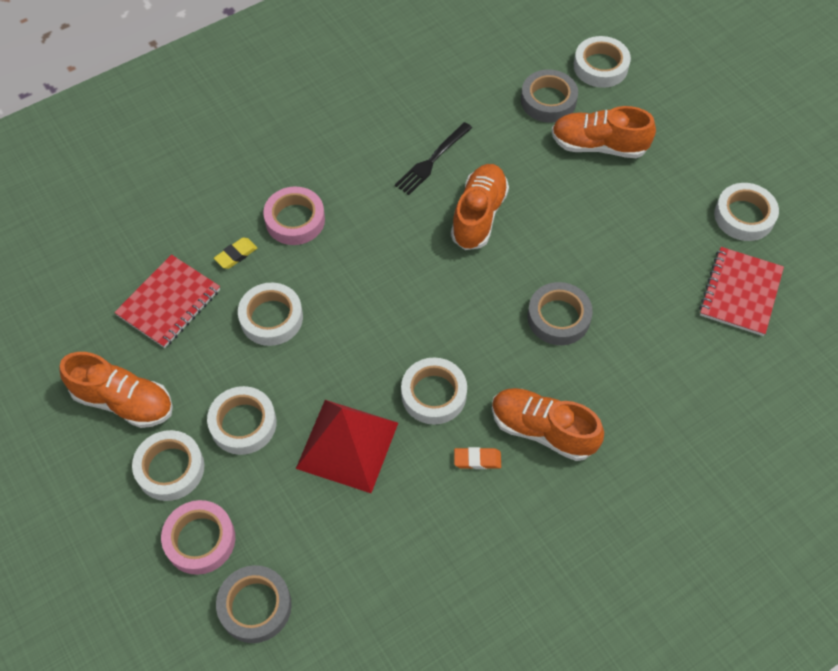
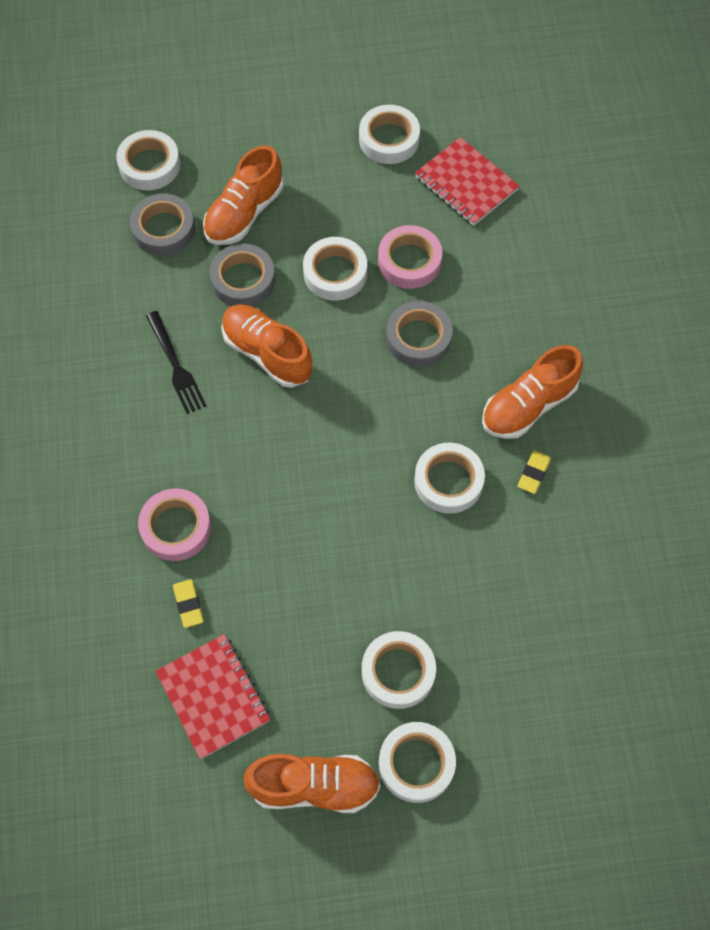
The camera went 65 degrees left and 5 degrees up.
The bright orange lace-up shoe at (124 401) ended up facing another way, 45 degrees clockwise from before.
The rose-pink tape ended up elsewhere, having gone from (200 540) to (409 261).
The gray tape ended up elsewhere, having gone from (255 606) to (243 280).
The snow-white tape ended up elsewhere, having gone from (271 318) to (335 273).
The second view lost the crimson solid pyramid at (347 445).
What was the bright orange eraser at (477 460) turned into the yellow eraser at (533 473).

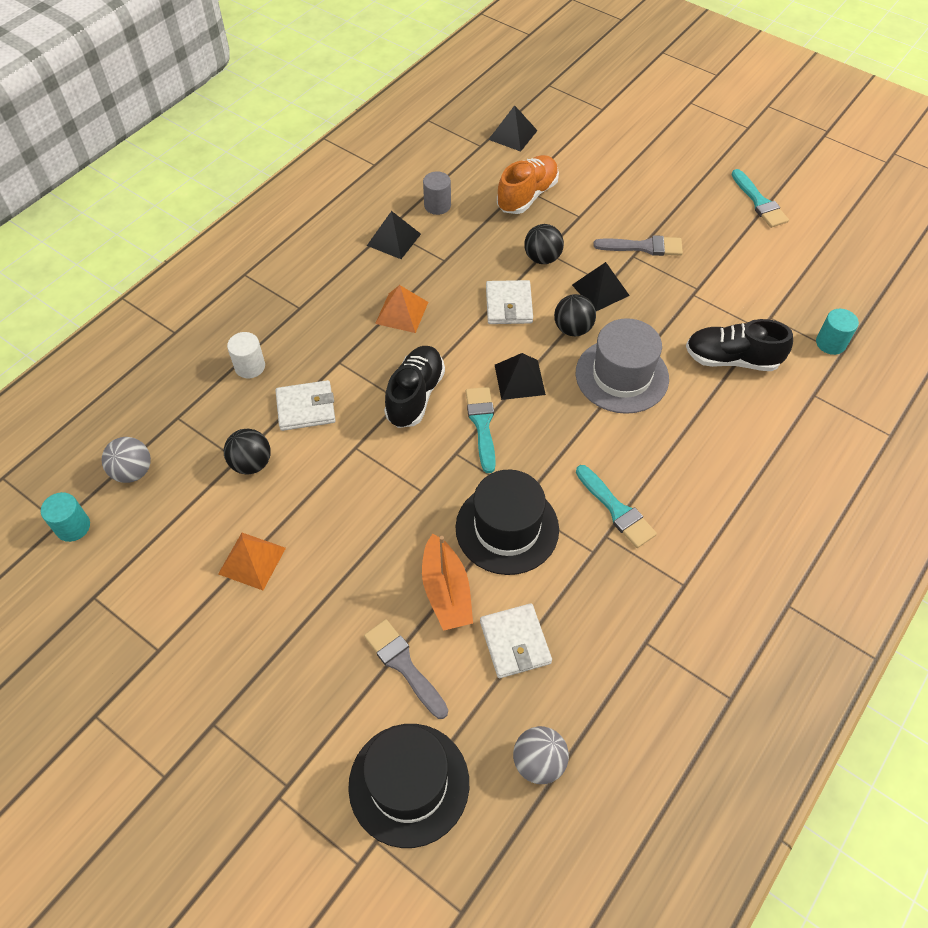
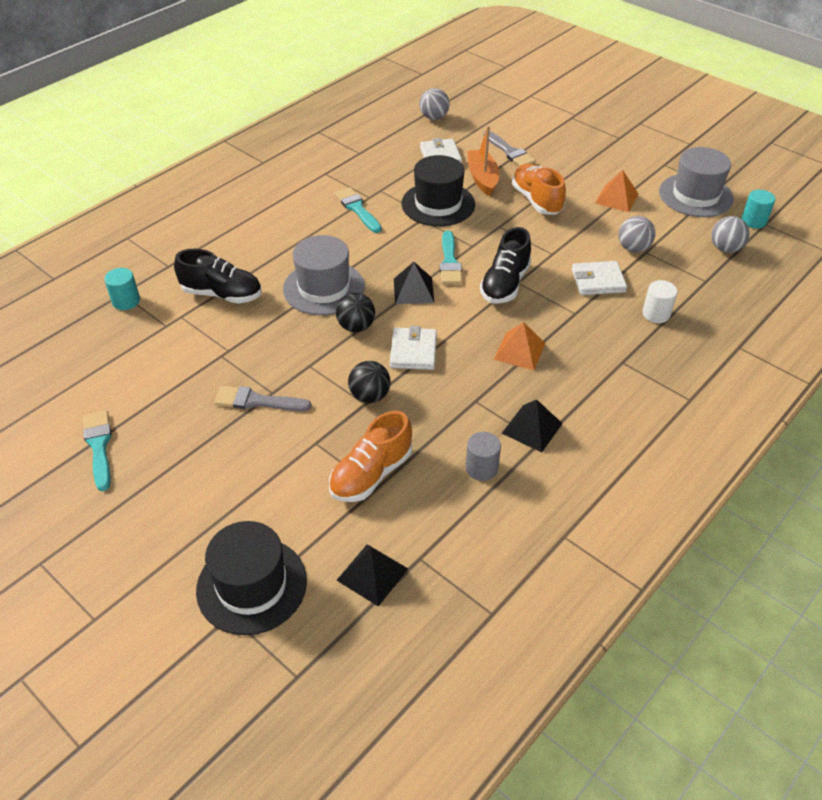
The camera went 175 degrees left and 10 degrees down.
What was the ebony play ball at (251 463) turned into the gray play ball at (633 248).
The ebony tall hat ended up elsewhere, having gone from (409 784) to (251 585).
The second view lost the ebony solid pyramid at (600 290).
The second view gained the bright orange lace-up shoe at (536 200).
The second view gained the gray tall hat at (695 195).

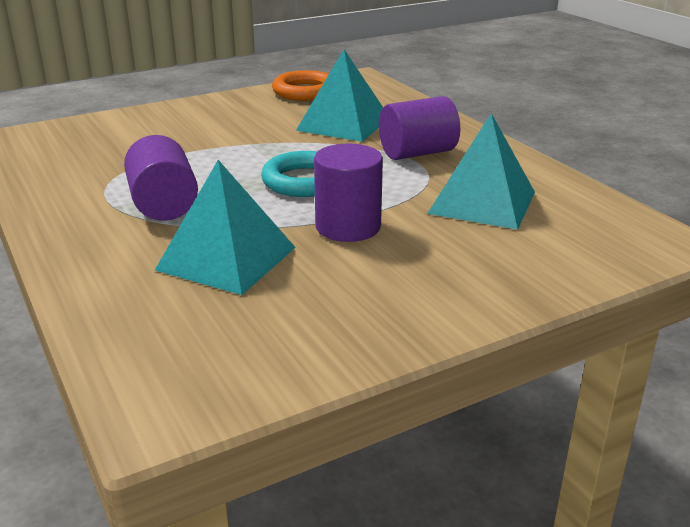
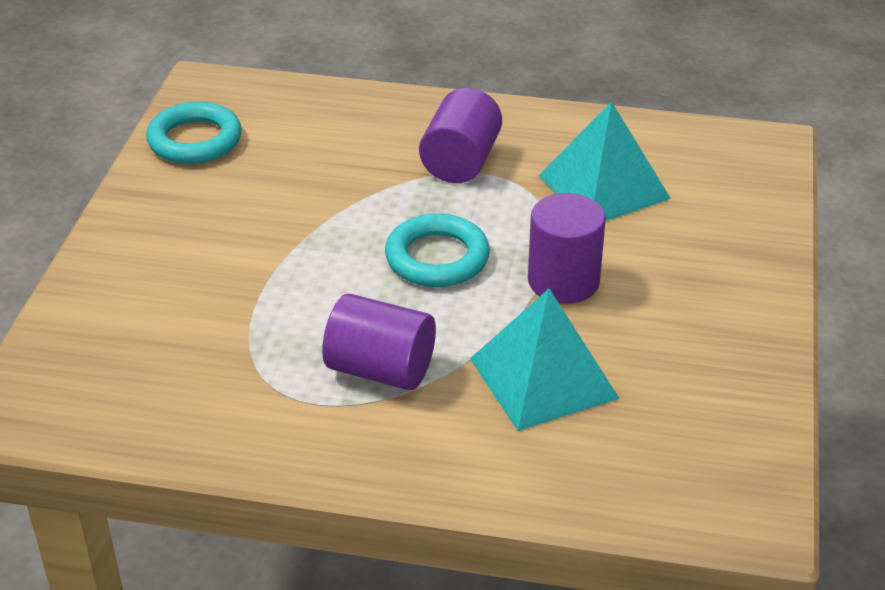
The camera went 50 degrees left and 10 degrees up.
What was the bright orange hoop at (305 91) turned into the teal hoop at (195 140).
The second view lost the teal solid pyramid at (344 124).

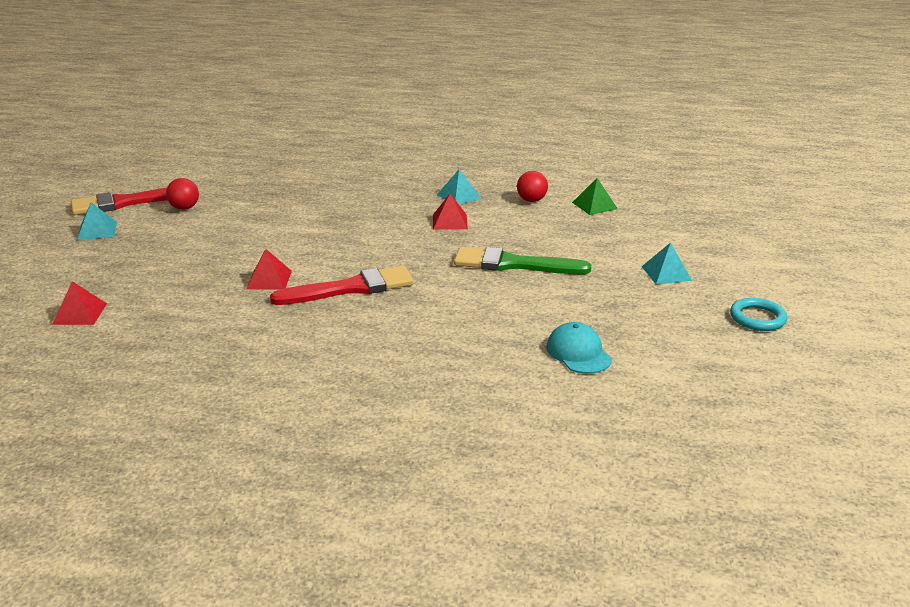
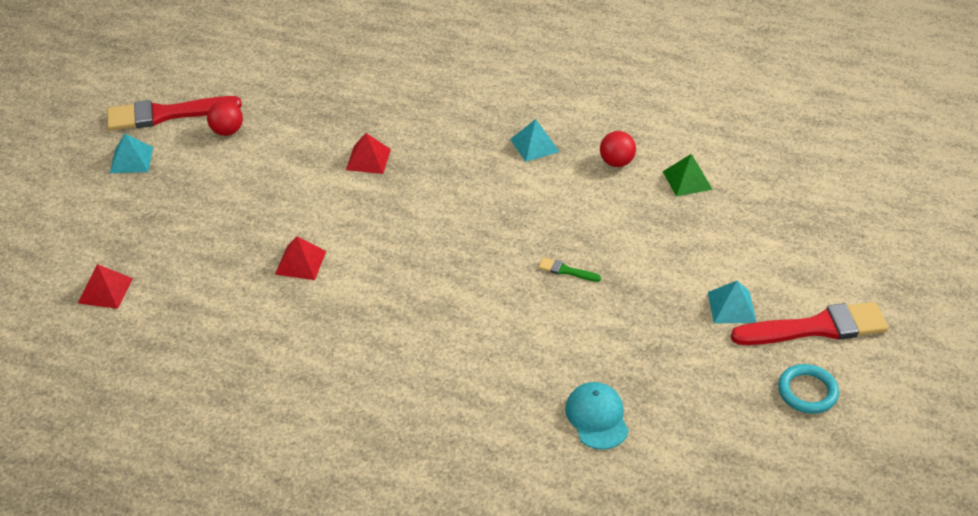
The camera went 10 degrees right and 15 degrees up.
The crimson paintbrush ended up elsewhere, having gone from (351 288) to (817 327).
The crimson solid pyramid ended up elsewhere, having gone from (449 221) to (368 159).
The size of the emerald paintbrush at (513 264) changed by a factor of 0.42.

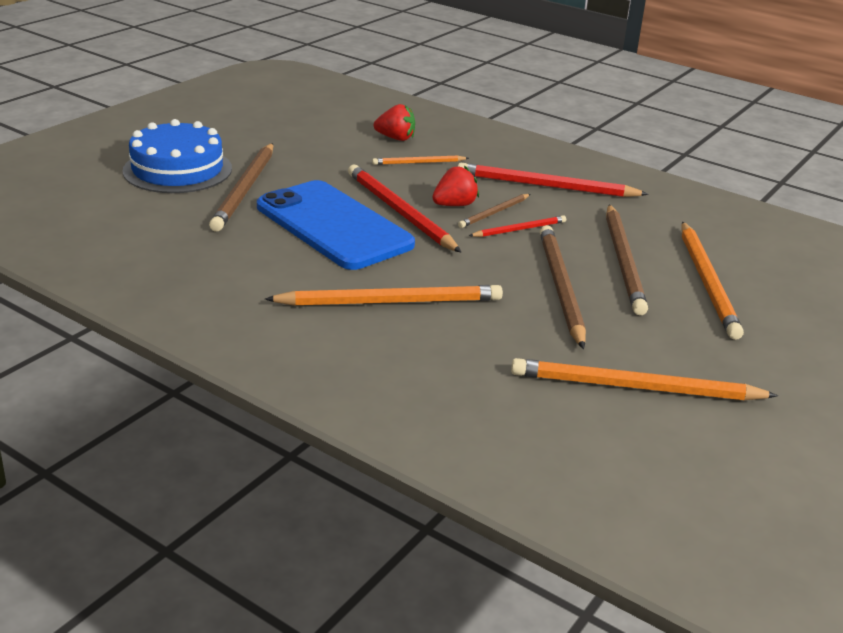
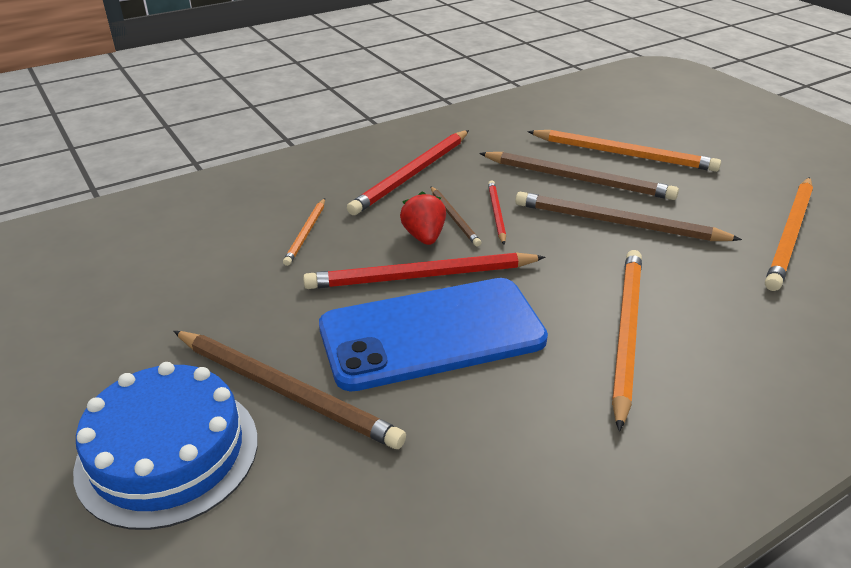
The camera went 65 degrees left and 5 degrees up.
The second view lost the crimson berry at (396 138).

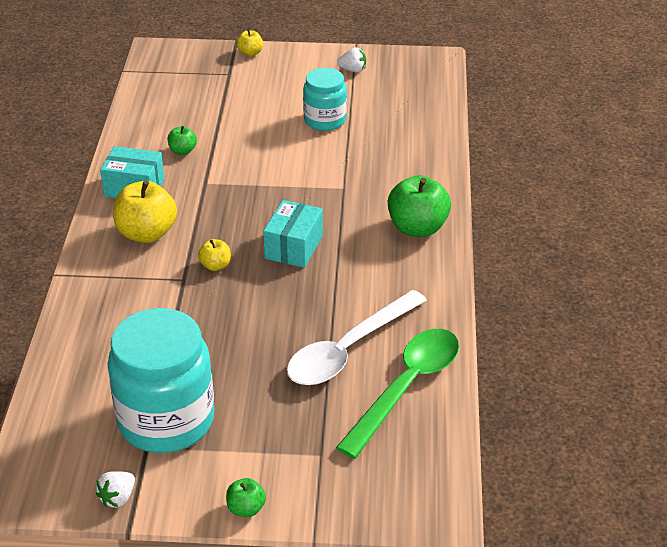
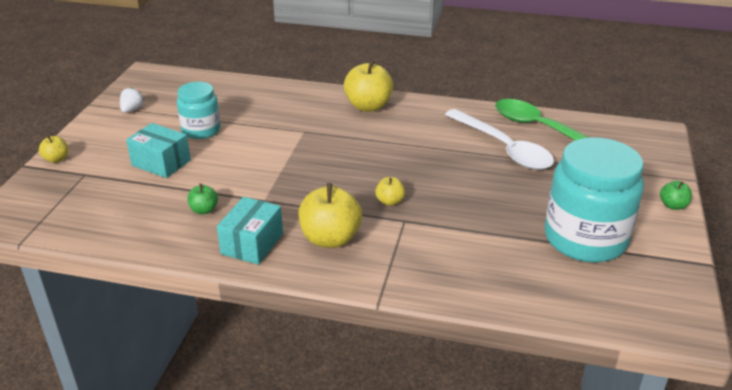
The camera went 80 degrees left and 5 degrees down.
The second view lost the snow-white berry at (118 498).
The teal package ended up elsewhere, having gone from (294 247) to (161 163).
What was the emerald apple fruit at (417 228) turned into the yellow apple fruit at (368 106).

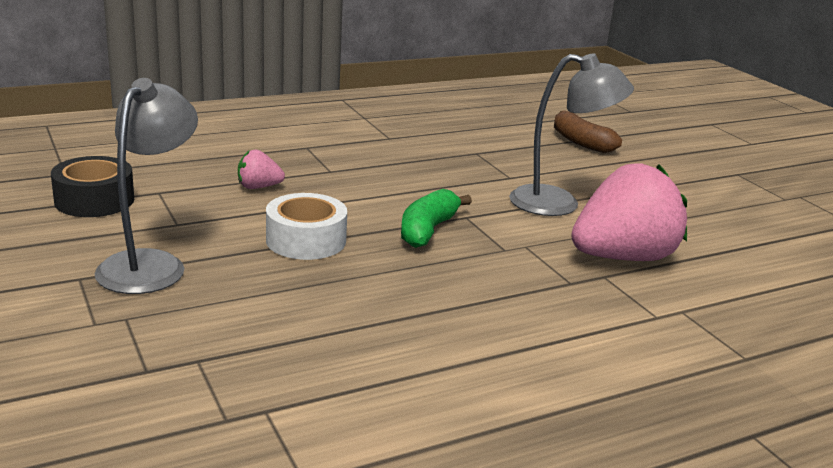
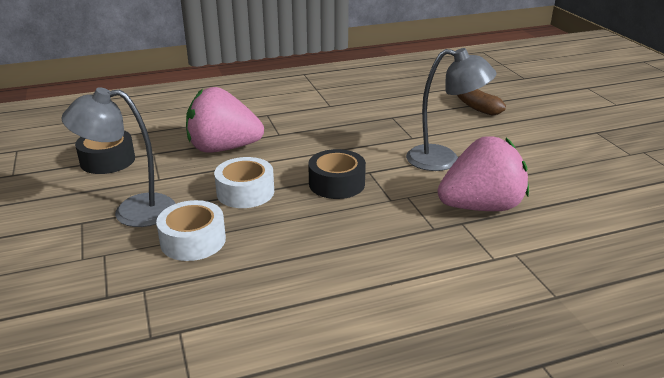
The camera went 10 degrees right and 5 degrees up.
The gray desk lamp at (150 264) ended up facing another way, 120 degrees counterclockwise from before.
The size of the rose-pink berry at (258 187) changed by a factor of 2.27.
Where the emerald banana fruit stood at (427 230), the ebony tape came to stand at (337 183).
The second view gained the snow-white tape at (193 241).

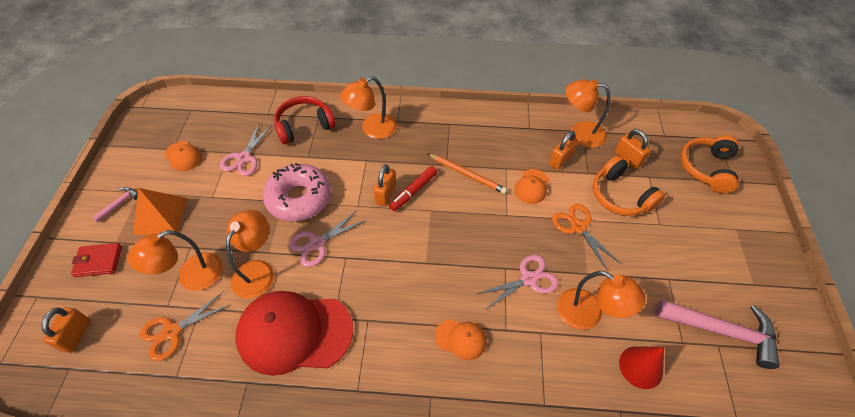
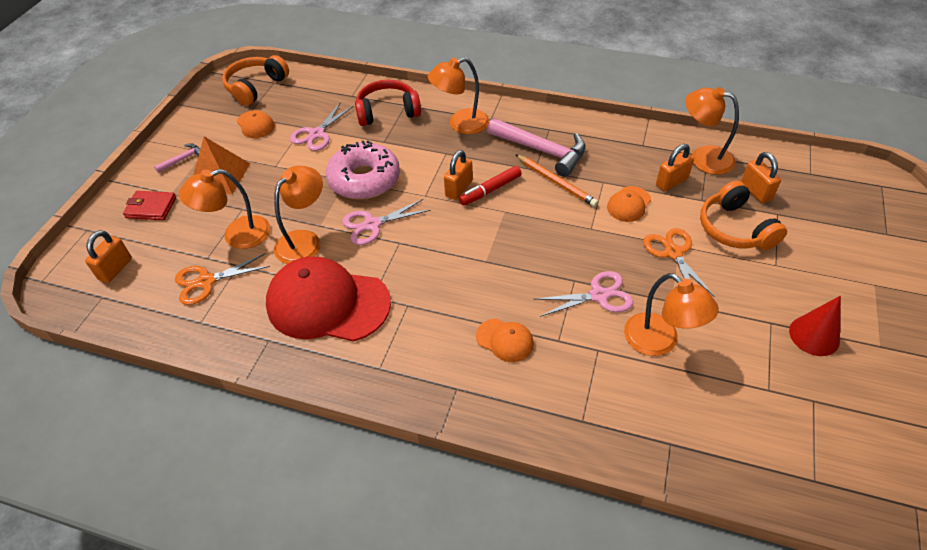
The camera went 15 degrees right and 5 degrees down.
The crimson cone shape ended up elsewhere, having gone from (641 367) to (814 335).
The rose-pink carpenter's hammer ended up elsewhere, having gone from (722 331) to (541 151).
The bright orange headset ended up elsewhere, having gone from (707 168) to (256 87).

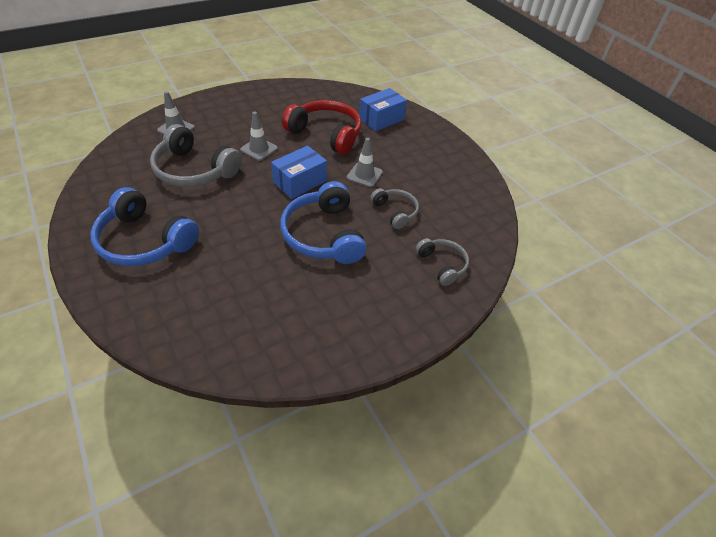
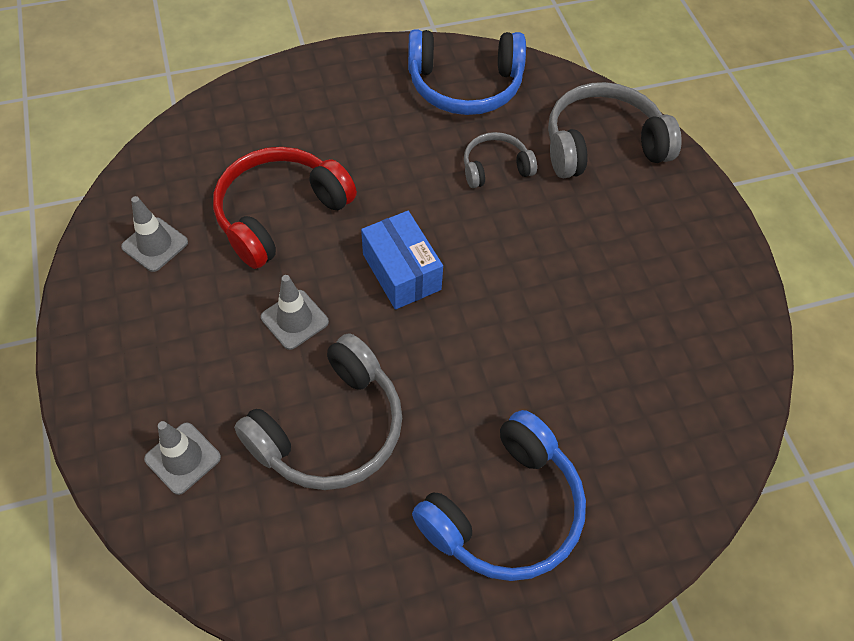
The camera went 75 degrees left and 10 degrees up.
The blue headset ended up elsewhere, having gone from (323 235) to (465 85).
The gray safety cone ended up elsewhere, having gone from (364 175) to (155 244).
The second view lost the blue package at (381 119).
The size of the gray headset at (442 264) changed by a factor of 1.80.

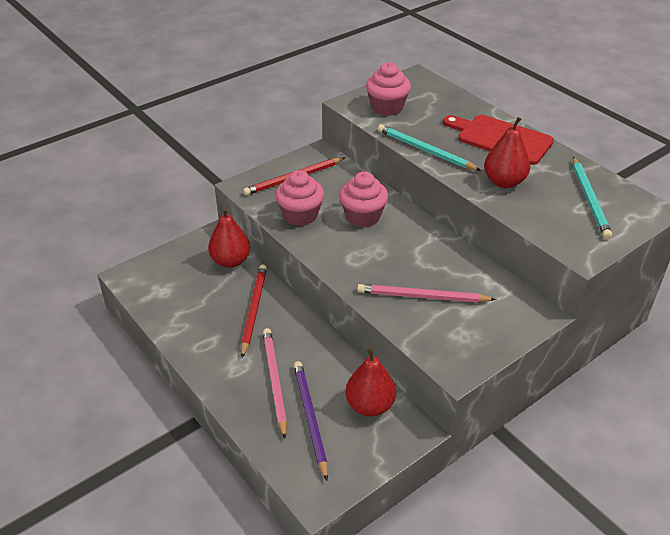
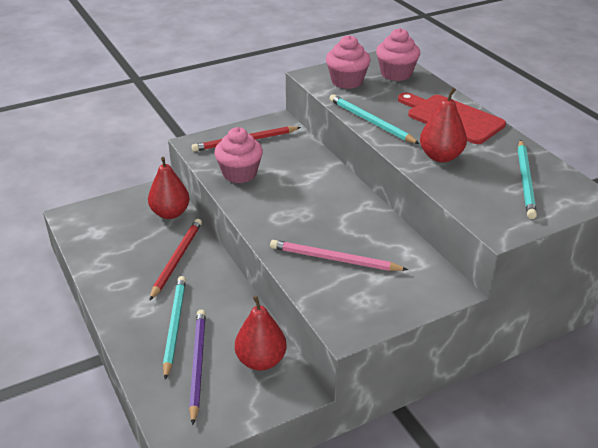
The camera went 10 degrees right and 5 degrees down.
What was the rose-pink pencil at (274 381) turned into the teal pencil at (174 326).
The rose-pink fairy cake ended up elsewhere, having gone from (363 216) to (396 74).

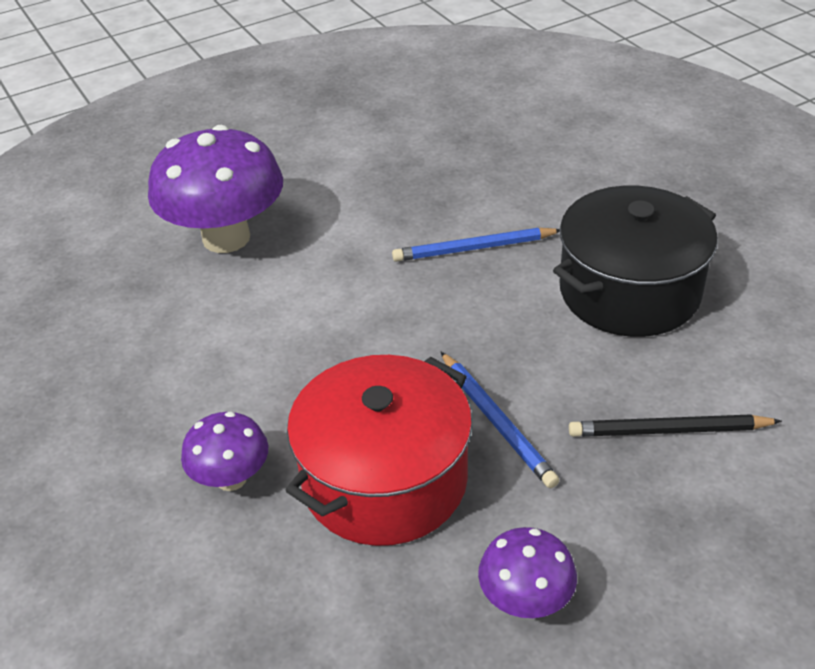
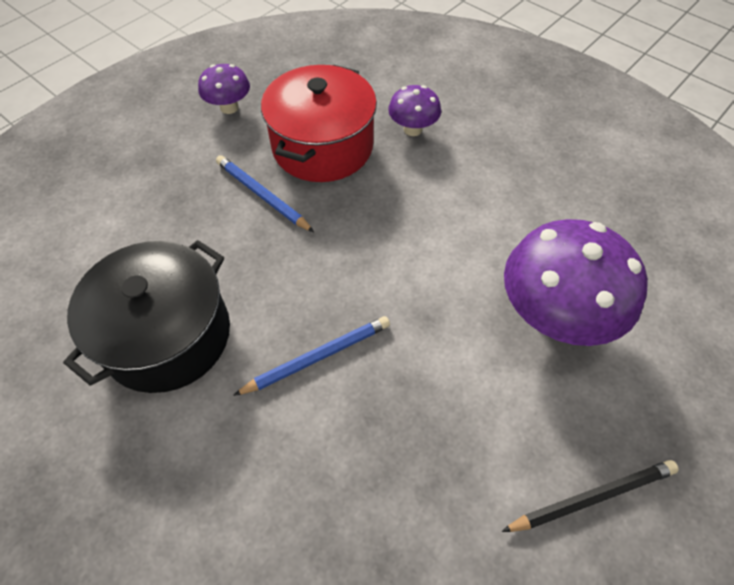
The camera went 160 degrees right and 15 degrees up.
The ebony pencil ended up elsewhere, having gone from (669 430) to (592 497).

